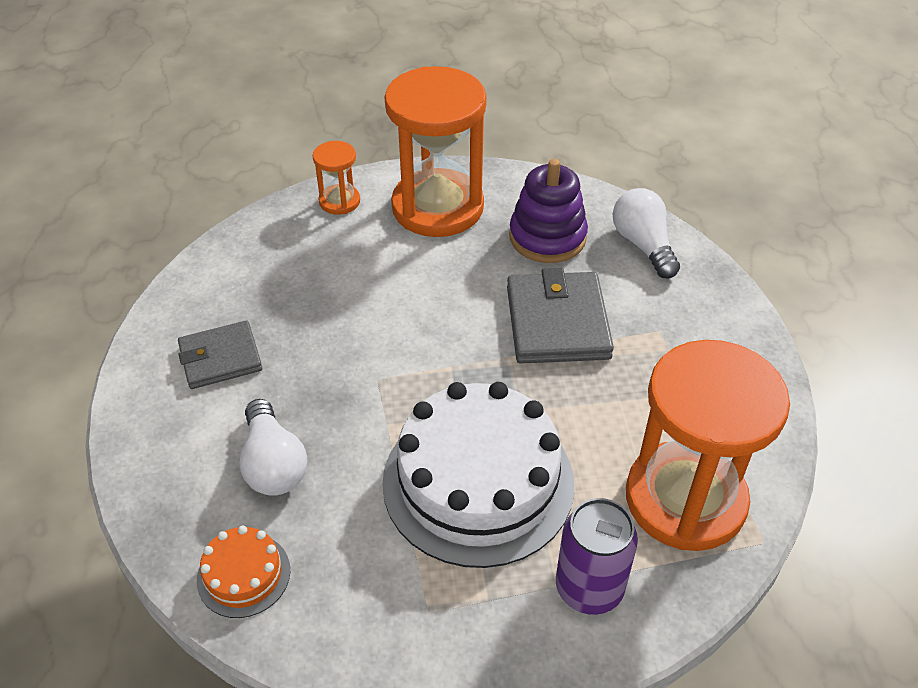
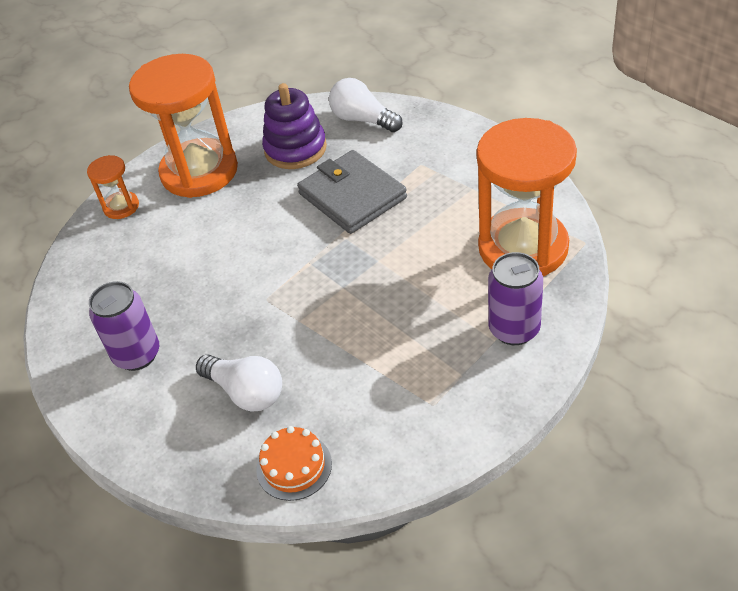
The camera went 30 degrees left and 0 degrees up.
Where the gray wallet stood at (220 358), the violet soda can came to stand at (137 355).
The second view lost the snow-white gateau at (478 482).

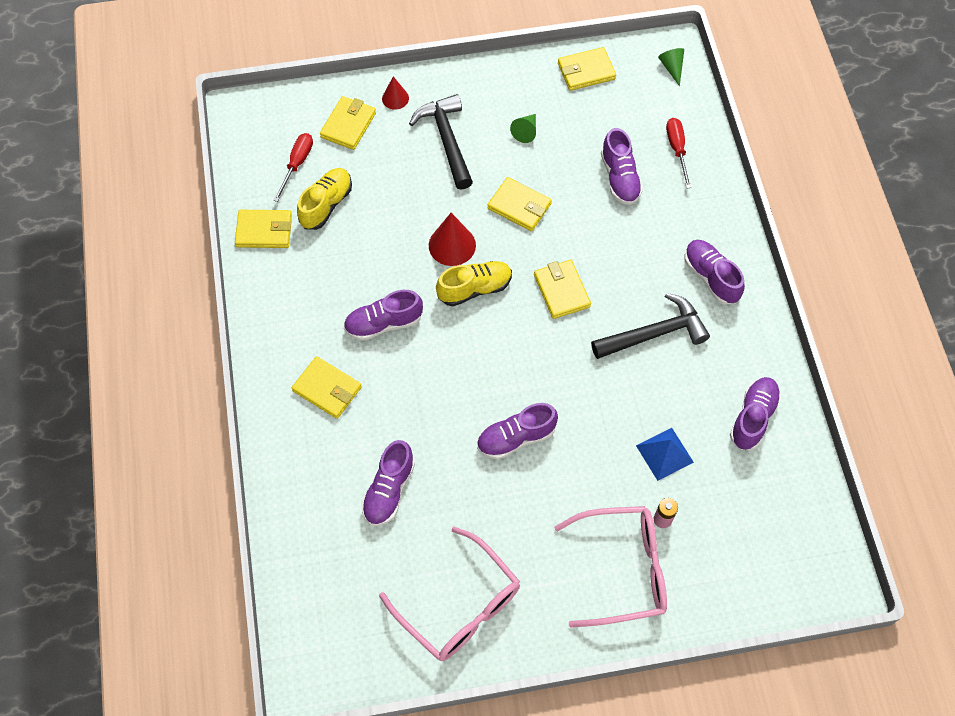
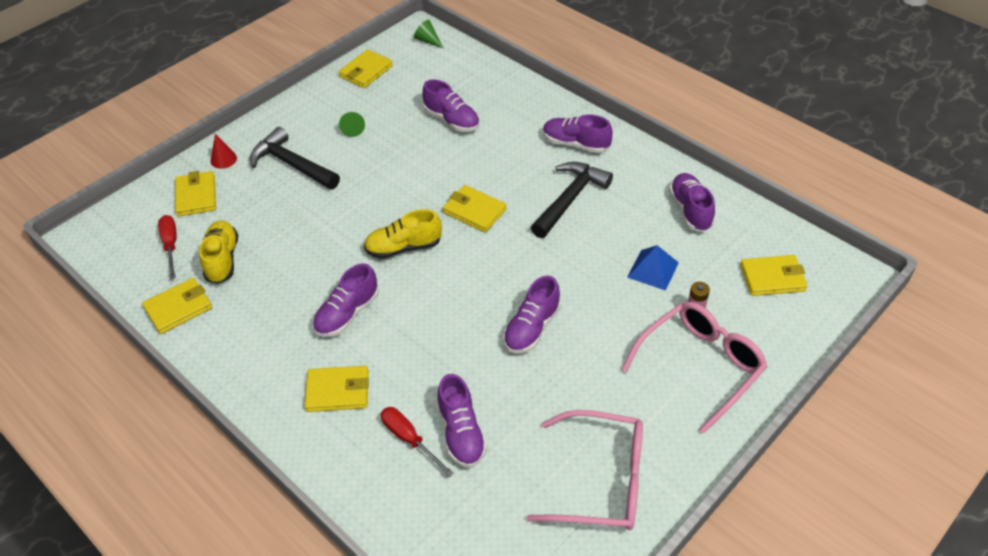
The camera went 35 degrees left and 15 degrees down.
The second view lost the crimson cone shape at (452 245).
The yellow lace-up shoe at (474 289) ended up facing another way, 135 degrees counterclockwise from before.
The yellow wallet ended up elsewhere, having gone from (519 206) to (772 278).
The crimson flat screwdriver ended up elsewhere, having gone from (677 149) to (409 439).

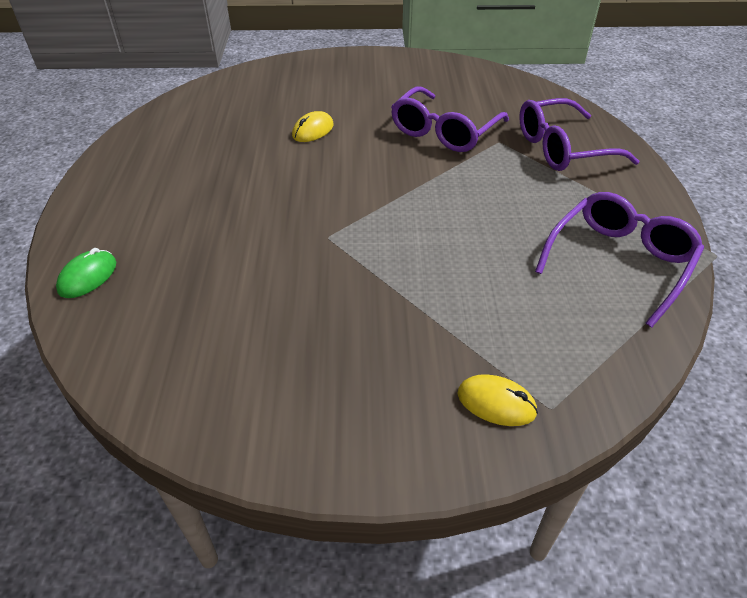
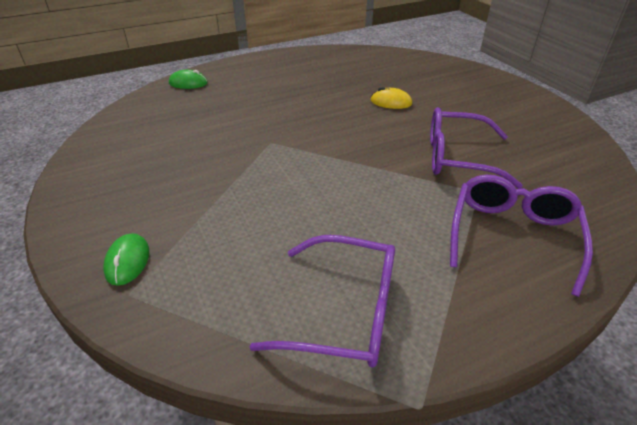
The camera went 65 degrees right and 5 degrees down.
What was the yellow PC mouse at (496 403) turned into the emerald PC mouse at (127 261).
The violet glasses at (562 148) ended up facing another way, 60 degrees clockwise from before.

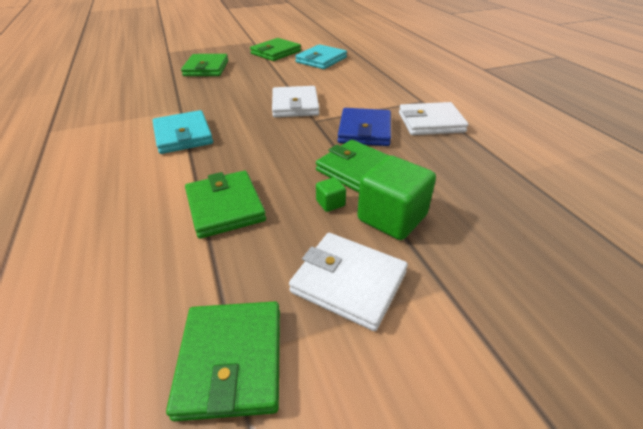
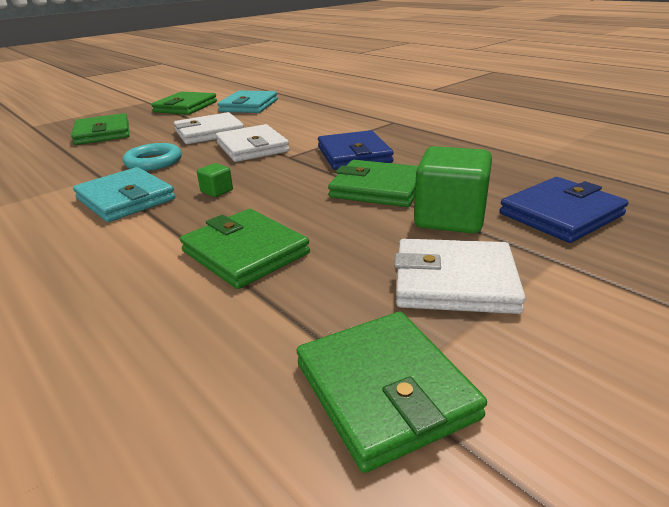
The camera went 20 degrees left and 10 degrees down.
The emerald block ended up elsewhere, having gone from (330 203) to (217 191).
The snow-white wallet ended up elsewhere, having gone from (430 122) to (209 132).
The second view gained the teal hoop at (154 162).
The second view gained the blue wallet at (561 214).

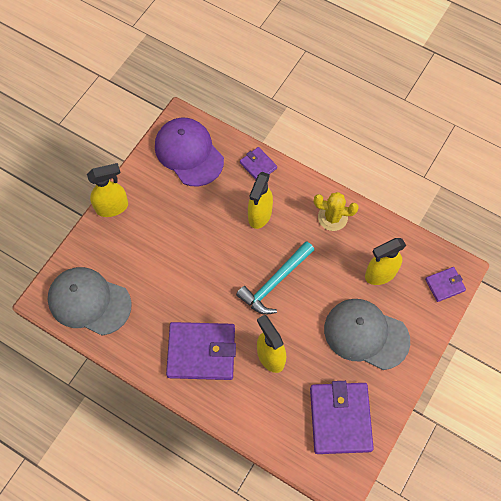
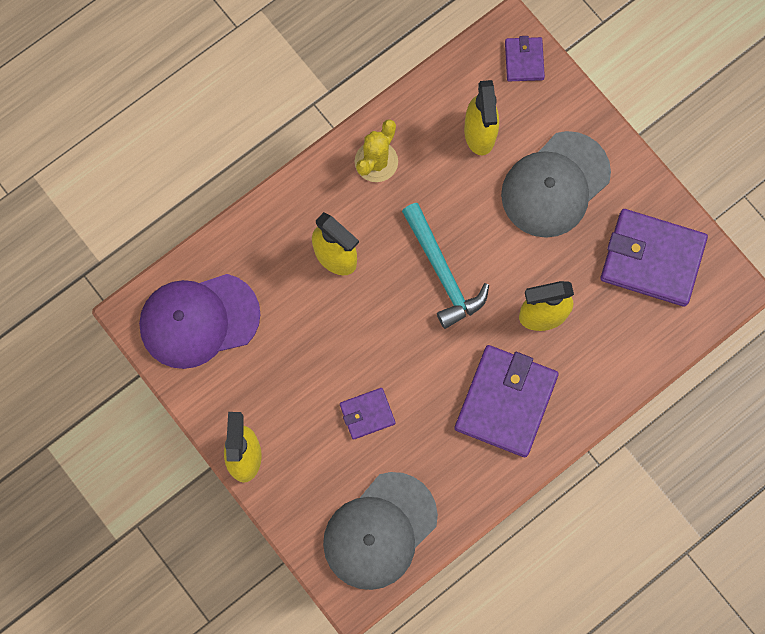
The camera went 70 degrees left and 10 degrees up.
The violet wallet ended up elsewhere, having gone from (258 165) to (367 414).

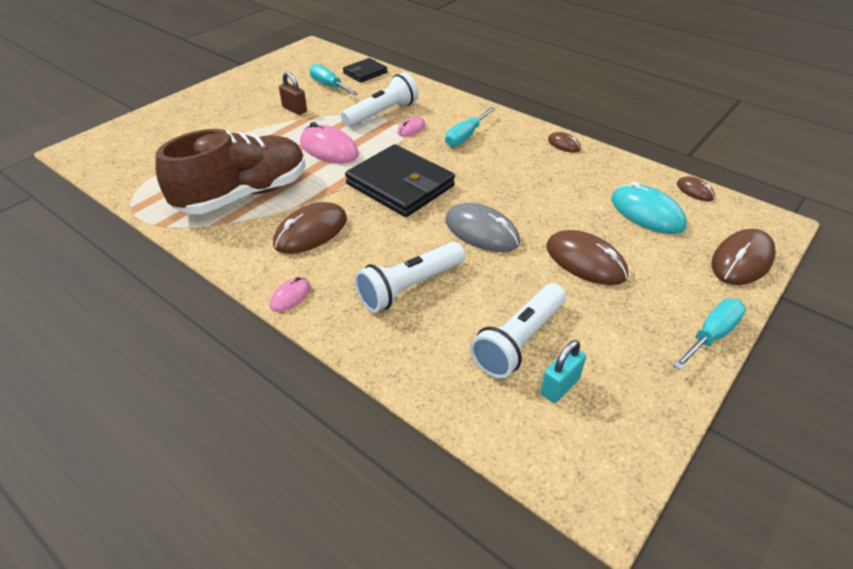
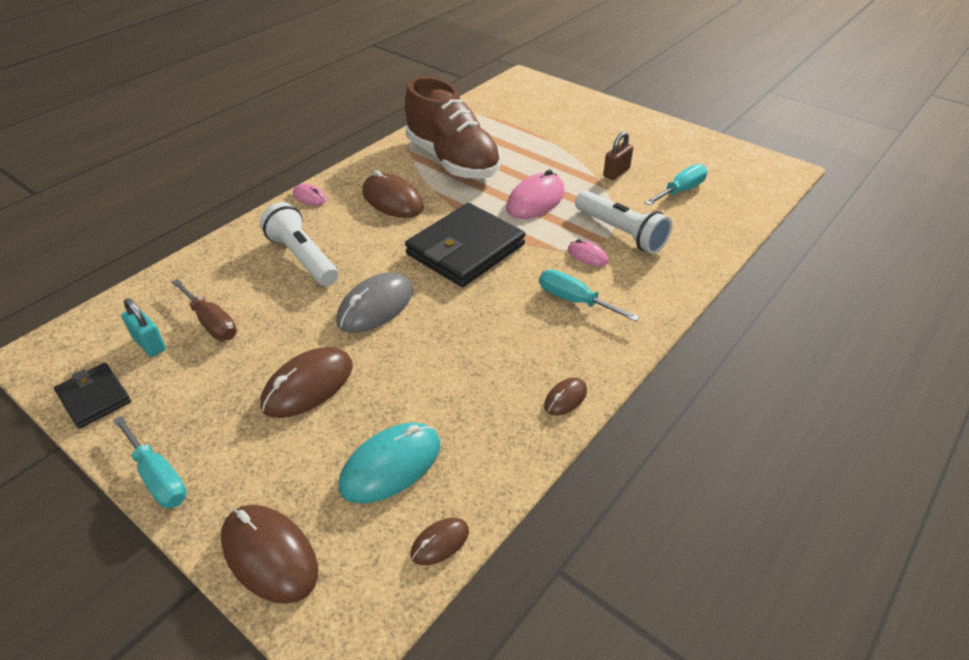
The camera went 90 degrees right and 0 degrees up.
The ebony wallet ended up elsewhere, having gone from (365 73) to (94 398).
Where the snow-white torch stood at (519 341), the dark brown flat screwdriver came to stand at (211 323).

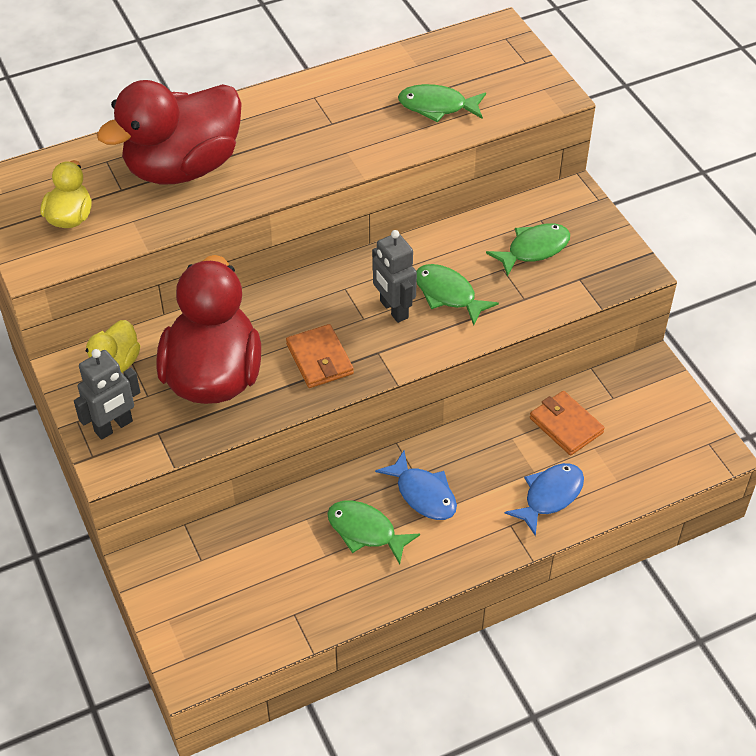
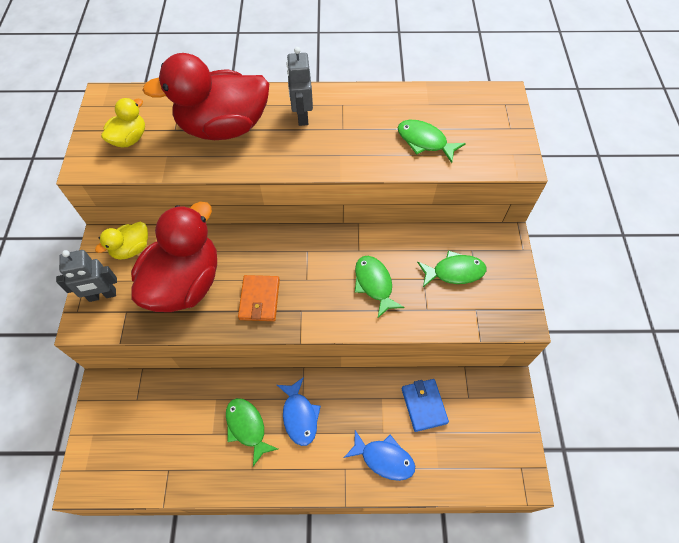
The camera went 25 degrees right and 10 degrees up.
The gray robot ended up elsewhere, having gone from (393 309) to (302 116).
The blue fish figure at (550 496) ended up facing another way, 45 degrees clockwise from before.
What was the bright orange wallet at (566 425) turned into the blue wallet at (424 405).

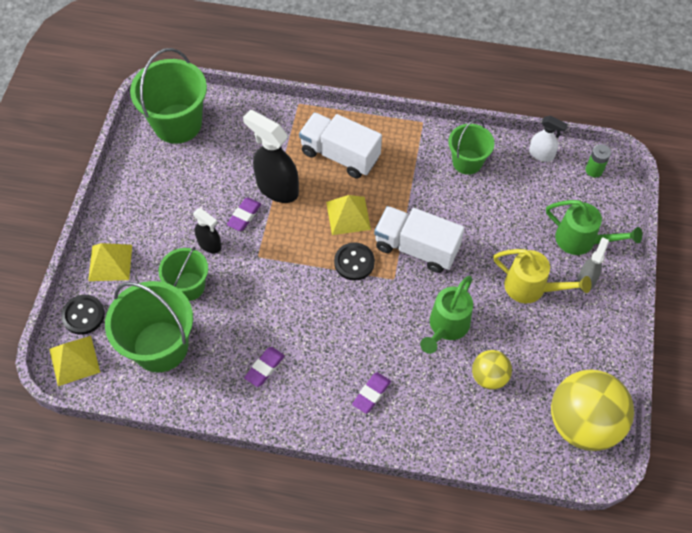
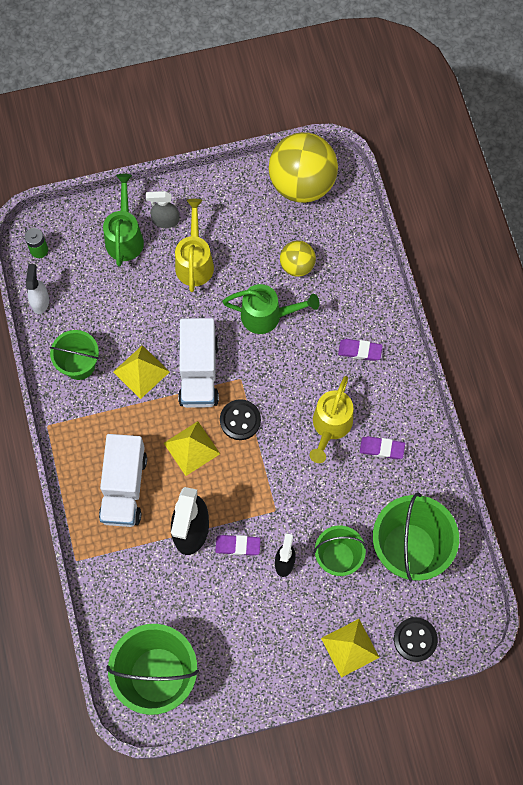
The camera went 115 degrees left and 10 degrees up.
The yellow solid pyramid ended up elsewhere, having gone from (74 360) to (141 371).
The second view gained the yellow watering can at (330 426).

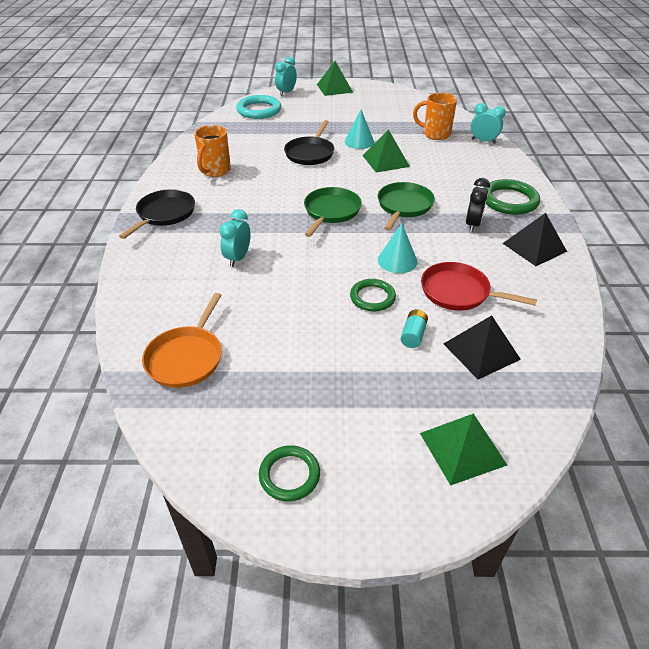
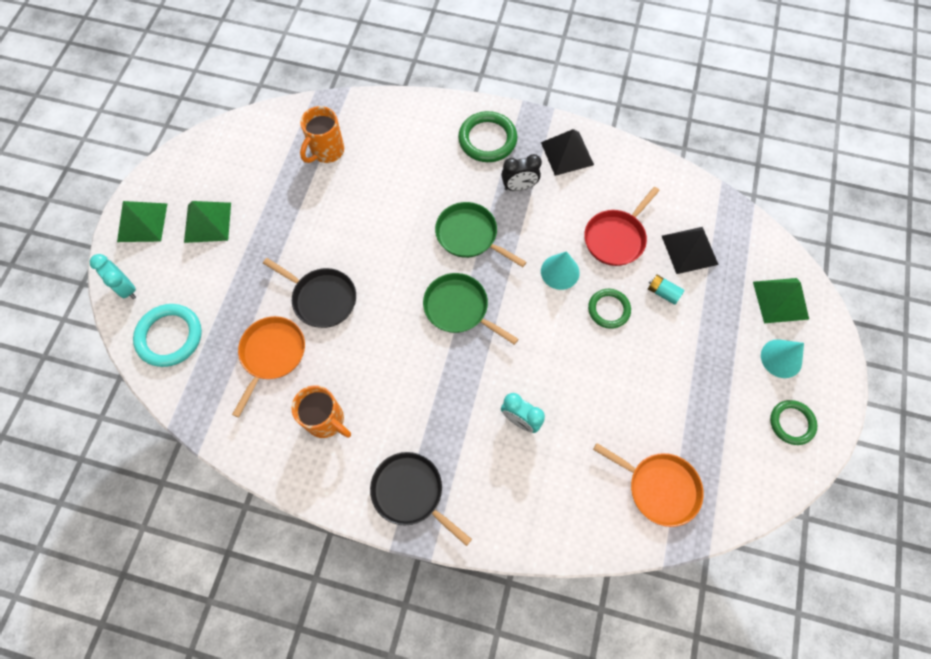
The camera went 75 degrees left and 25 degrees up.
The teal cone shape ended up elsewhere, having gone from (359 142) to (781 358).
The emerald solid pyramid ended up elsewhere, having gone from (385 161) to (207 222).
The ebony clock at (473 224) ended up facing another way, 135 degrees clockwise from before.
The second view lost the teal clock at (483 141).
The second view gained the bright orange skillet at (272 354).

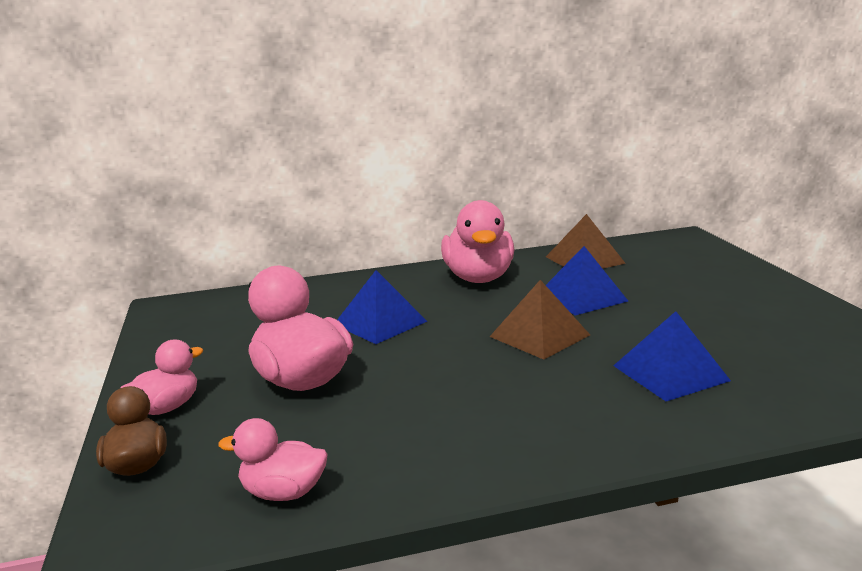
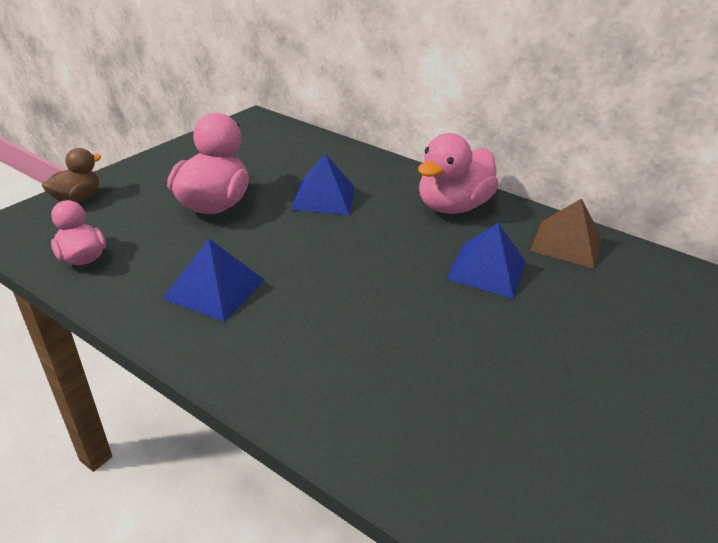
The camera went 45 degrees right and 15 degrees up.
The second view lost the rose-pink rubber duck at (167 407).
The second view lost the dark brown solid pyramid at (539 335).
The blue solid pyramid ended up elsewhere, having gone from (670 373) to (214 289).

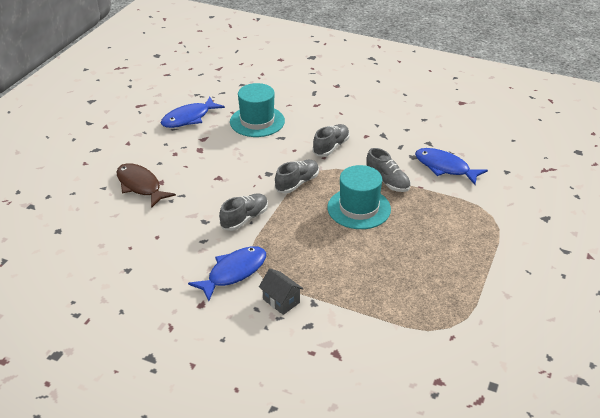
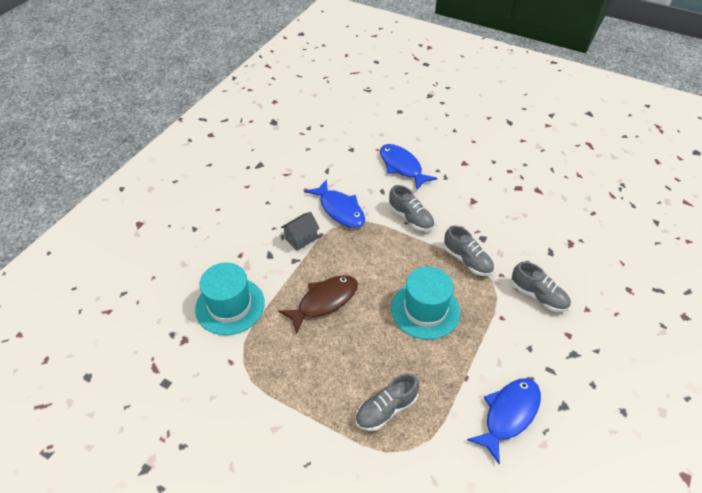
The camera went 95 degrees right and 10 degrees up.
The dark brown fish figure ended up elsewhere, having gone from (140 186) to (324 301).
The blue fish figure ended up elsewhere, having gone from (189 118) to (402 166).
The teal tall hat ended up elsewhere, having gone from (257 121) to (230 306).
The gray lace-up shoe ended up elsewhere, having gone from (387 182) to (386 409).

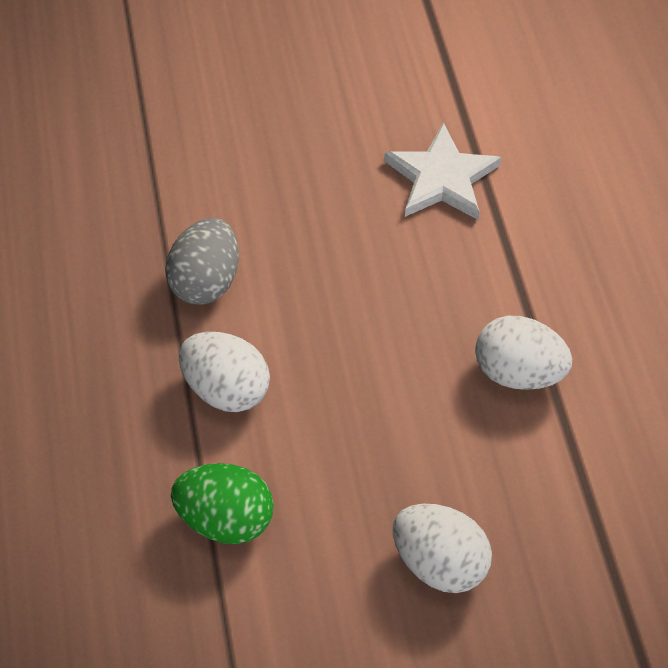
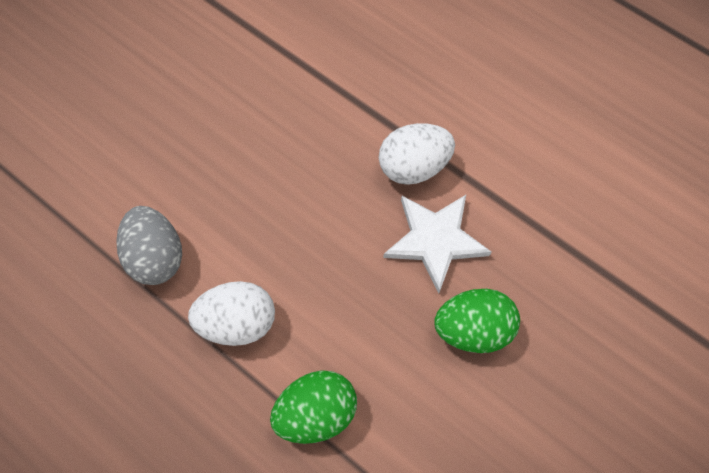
The camera went 40 degrees left and 10 degrees up.
The snow-white five-pointed star ended up elsewhere, having gone from (441 178) to (435 240).
What was the snow-white egg shape at (439 561) turned into the emerald egg shape at (472 328).

